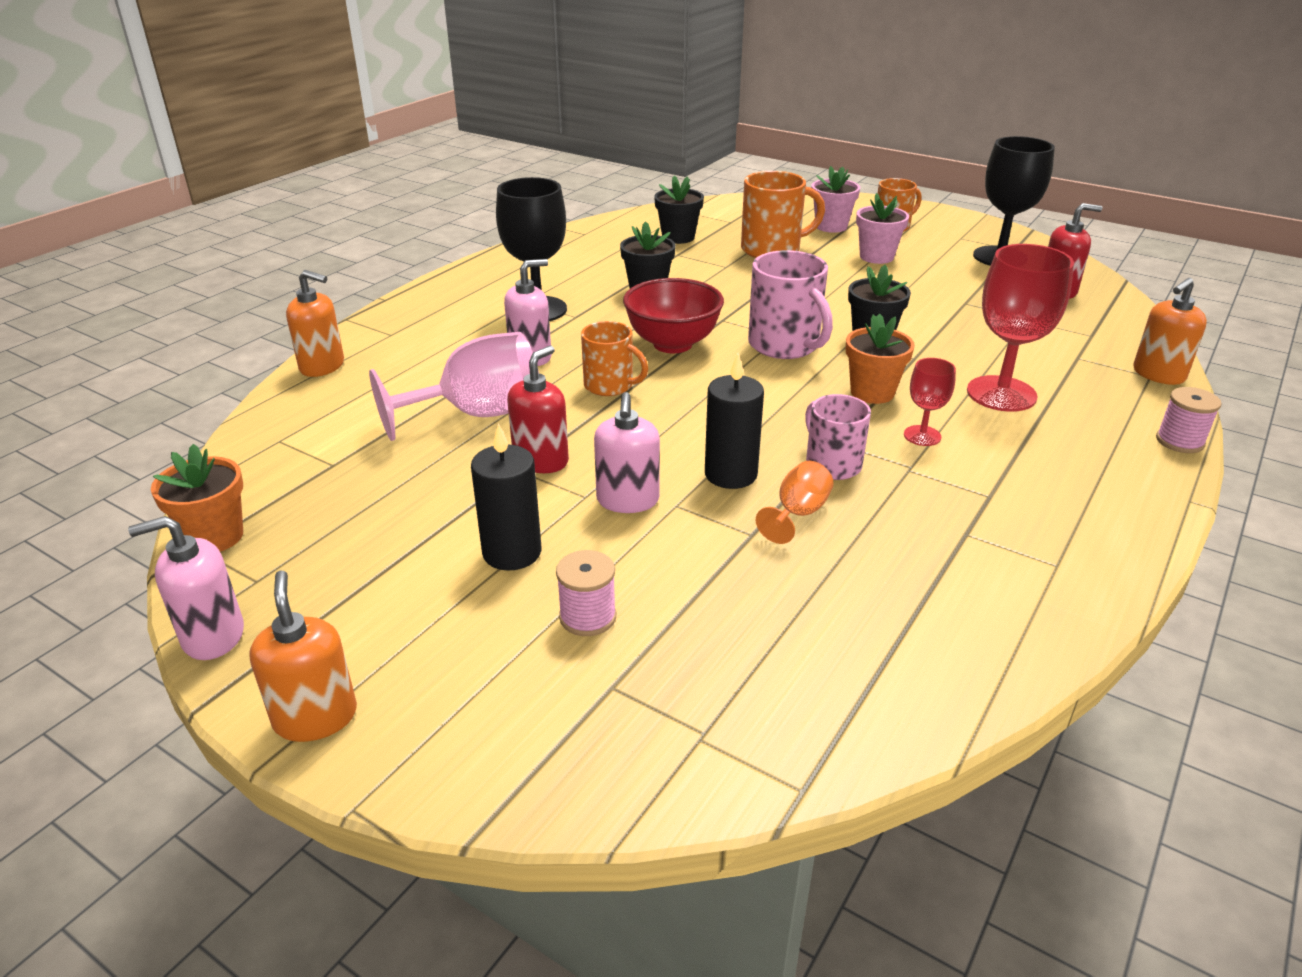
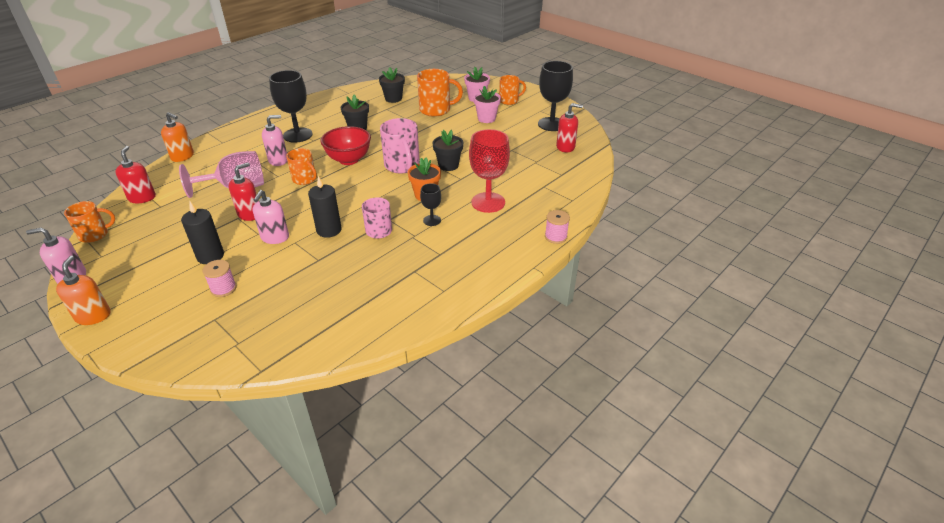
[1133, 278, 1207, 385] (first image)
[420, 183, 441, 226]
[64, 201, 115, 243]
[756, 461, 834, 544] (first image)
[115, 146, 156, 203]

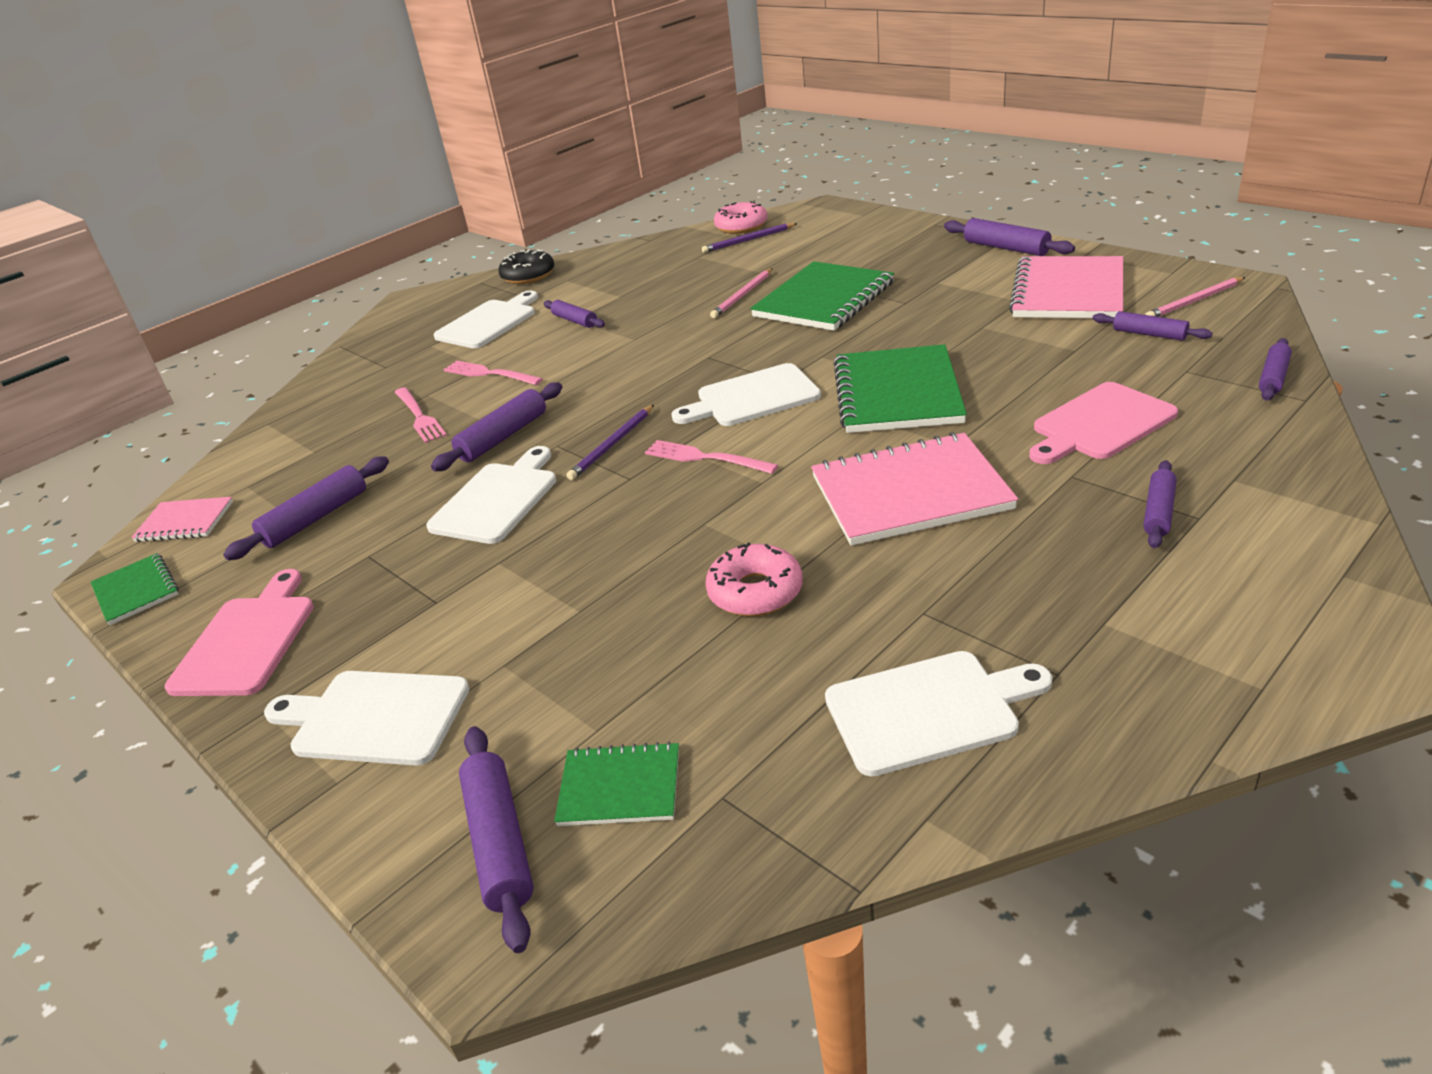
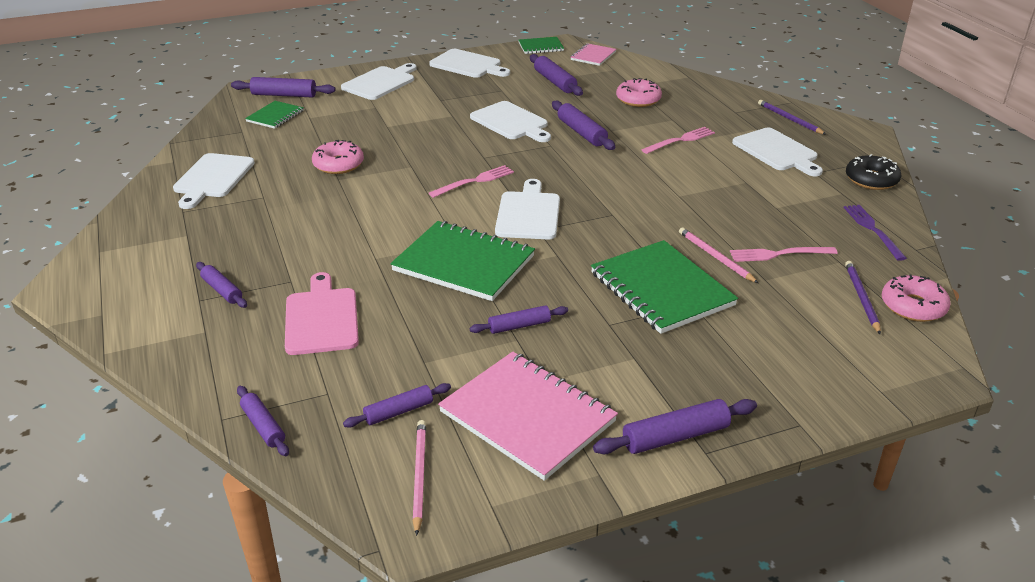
[470, 305, 568, 334]
[730, 247, 838, 262]
[758, 100, 826, 134]
[811, 432, 1018, 546] (first image)
[429, 49, 510, 78]
[616, 78, 662, 107]
[844, 205, 907, 261]

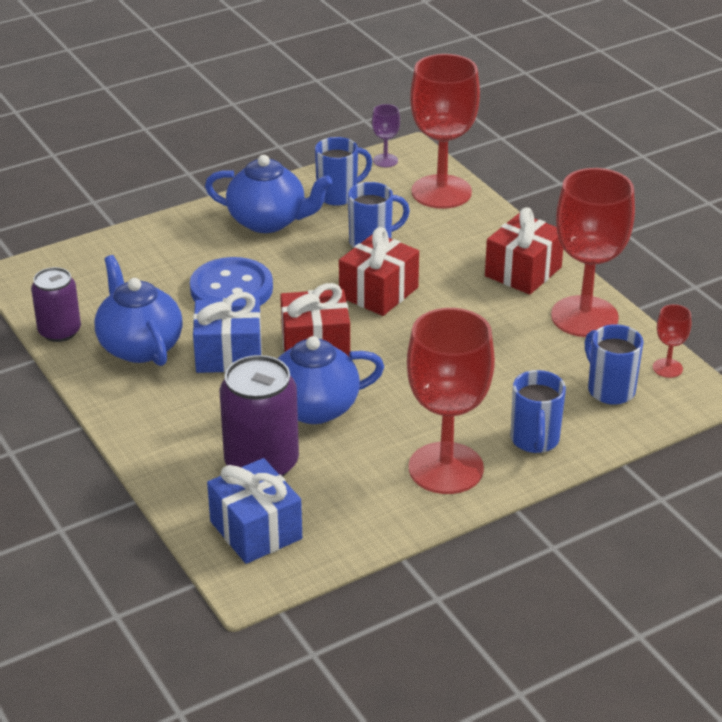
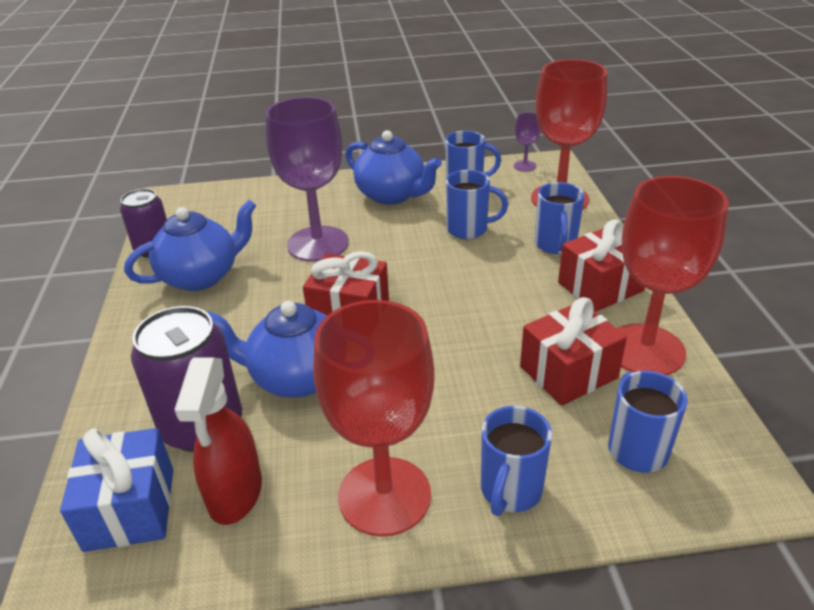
[520, 297, 627, 406]
[124, 200, 256, 291]
[265, 97, 349, 262]
[193, 292, 262, 373] (first image)
[653, 304, 691, 378] (first image)
[535, 182, 585, 254]
[174, 357, 262, 525]

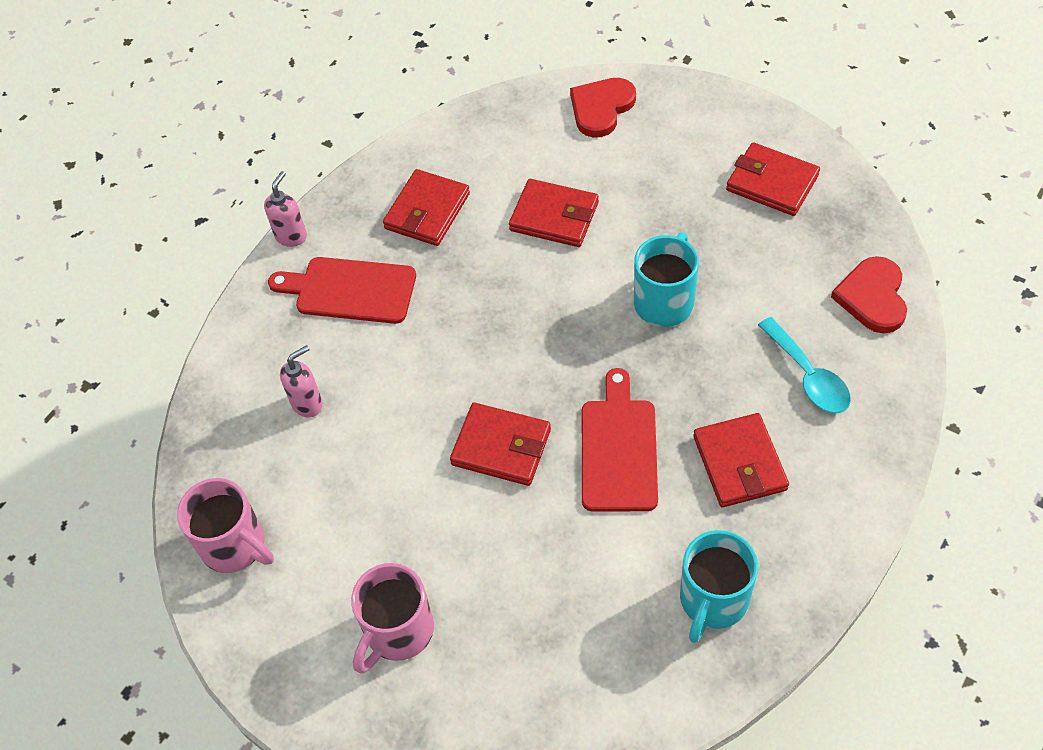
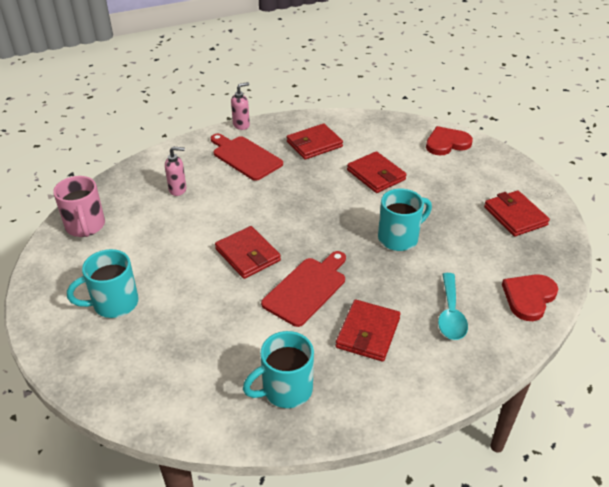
[67, 249, 139, 318]

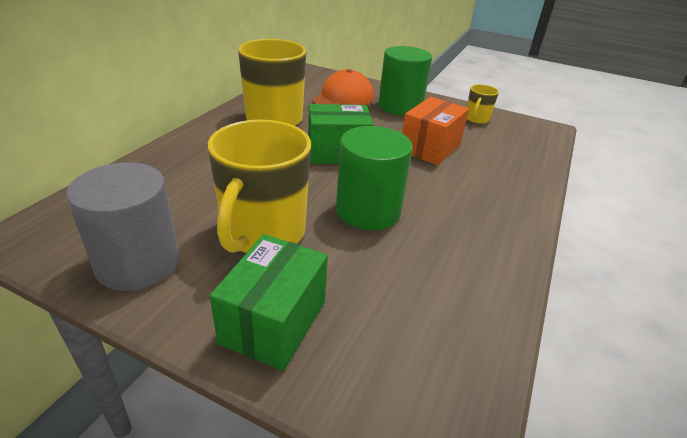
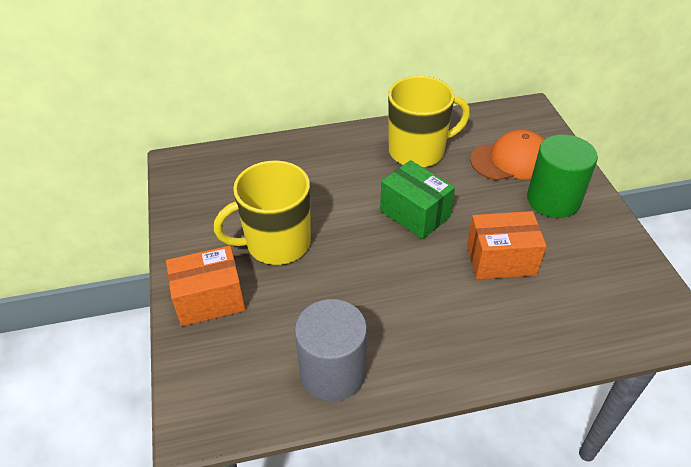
[467, 84, 499, 124] (first image)
[336, 126, 413, 230] (first image)
[295, 299, 367, 401]
[166, 246, 246, 326]

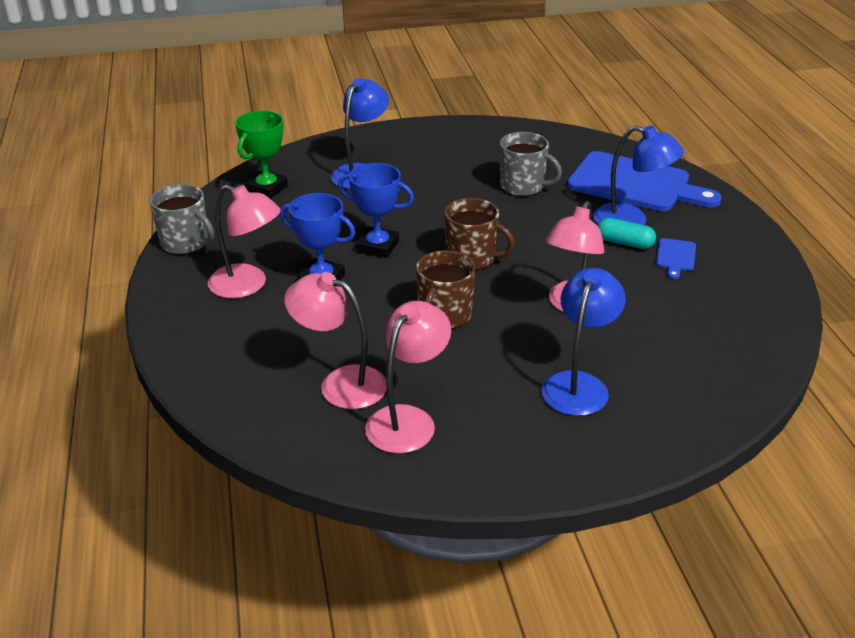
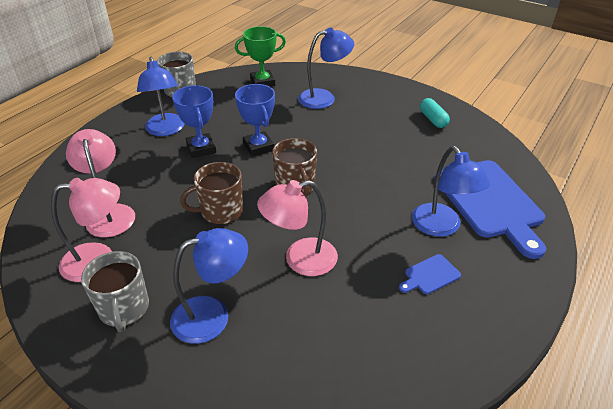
[81, 251, 149, 332]
[137, 57, 185, 136]
[420, 98, 450, 128]

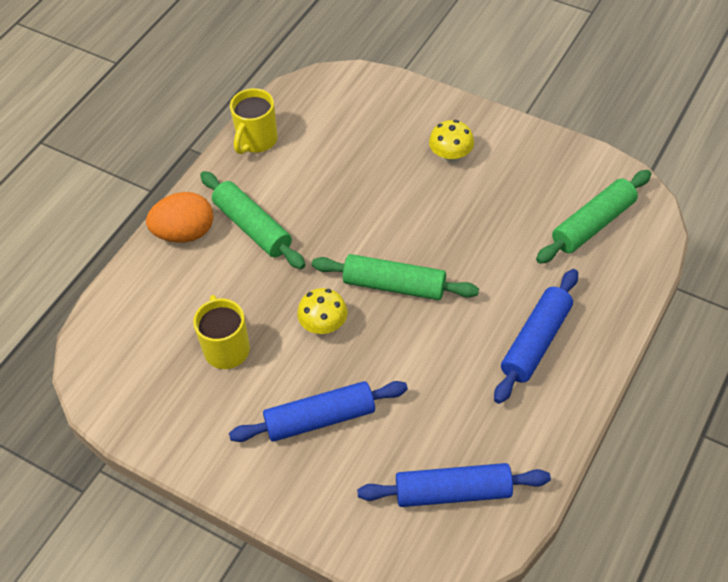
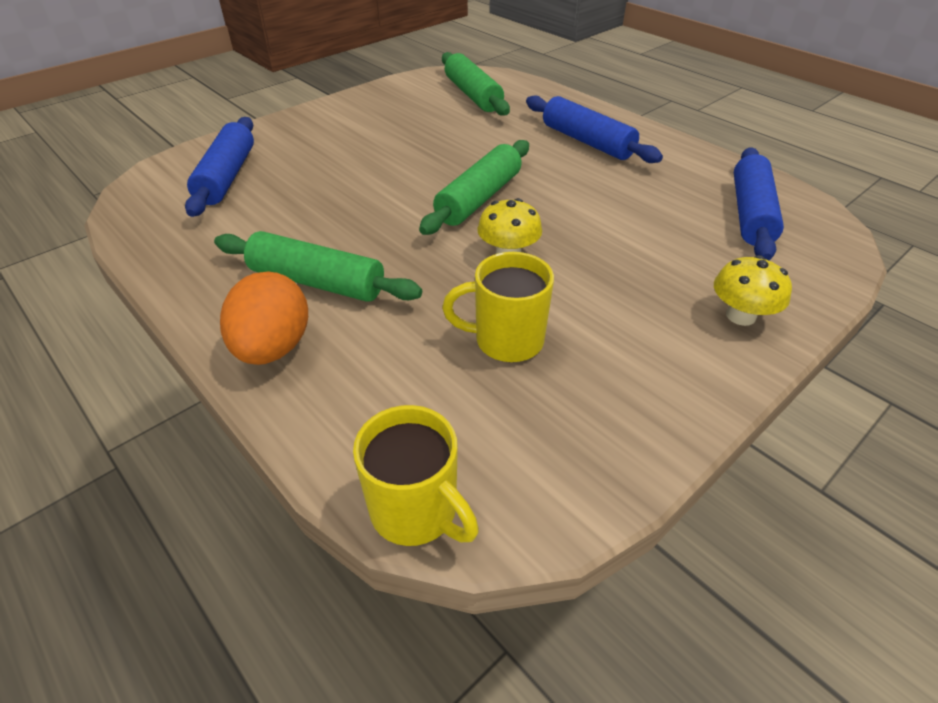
[353, 405, 479, 546]
[714, 255, 792, 326]
[214, 231, 422, 302]
[185, 117, 254, 217]

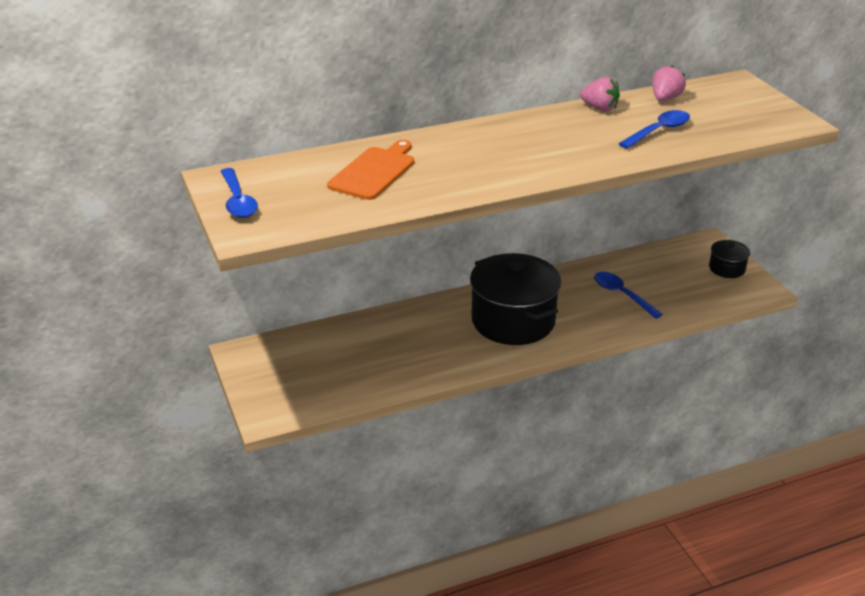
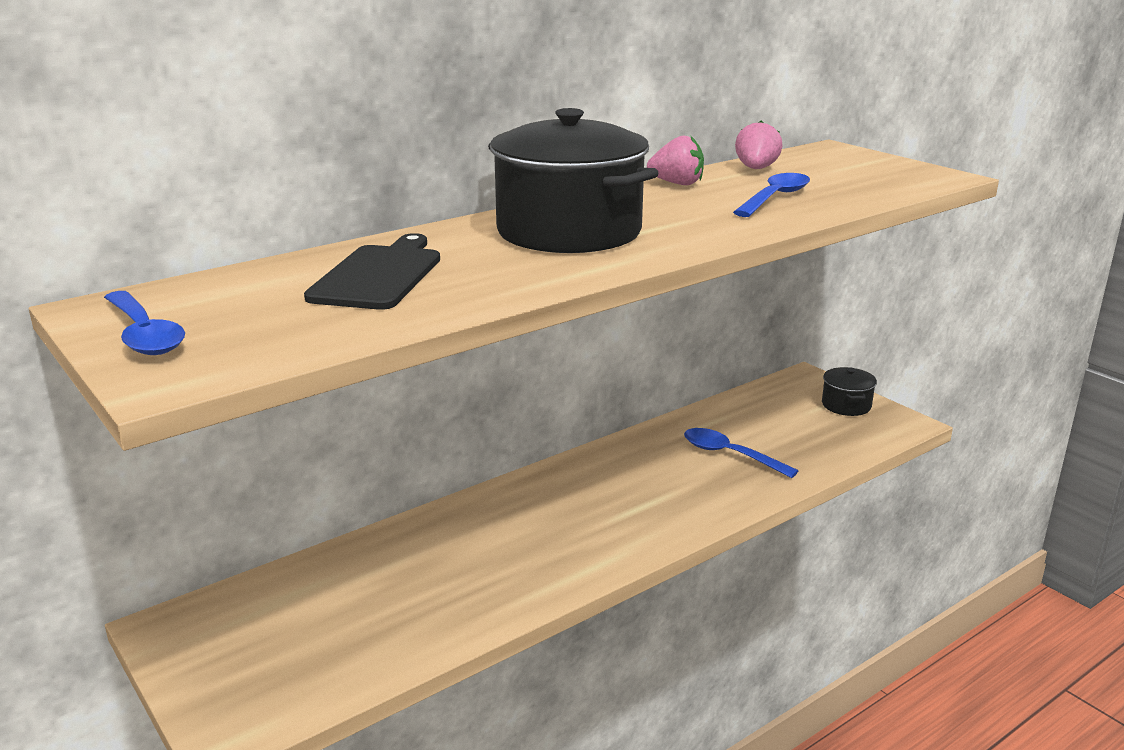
[304, 233, 440, 310]
[488, 108, 659, 253]

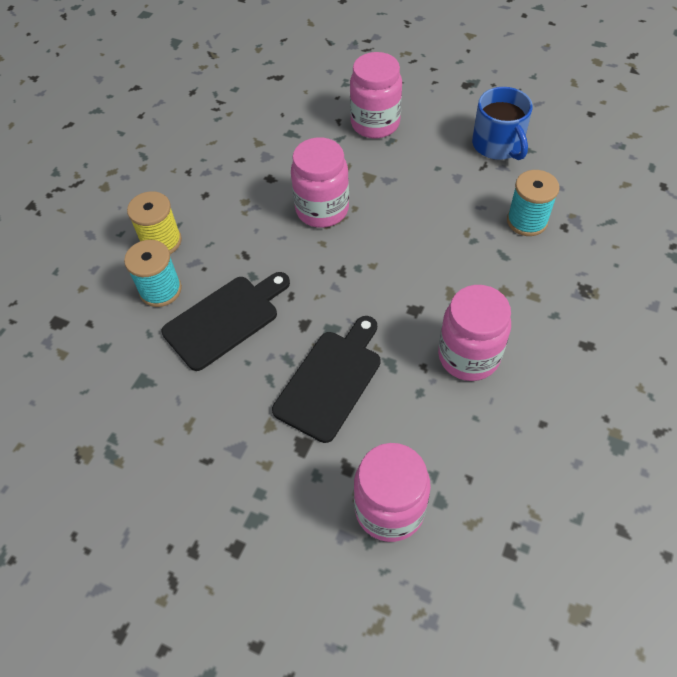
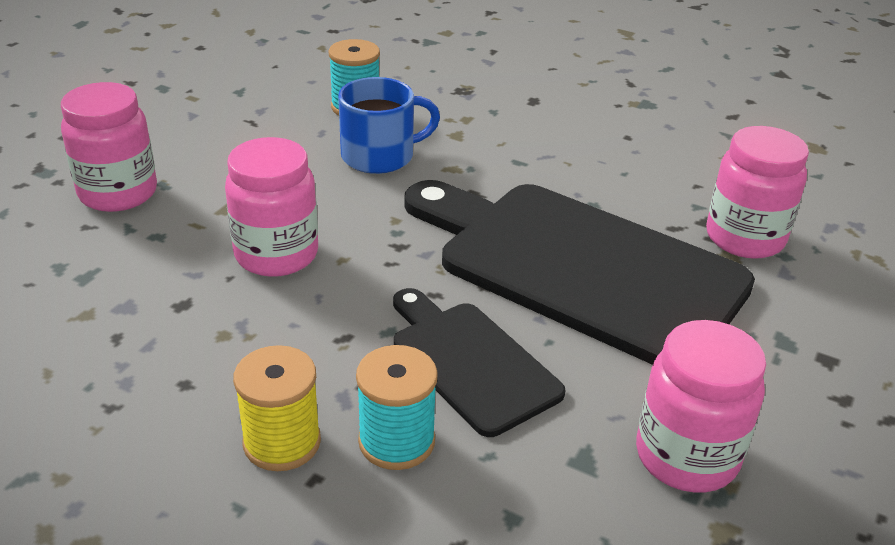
[338, 77, 440, 174]
[636, 320, 766, 493]
[404, 180, 755, 365]

